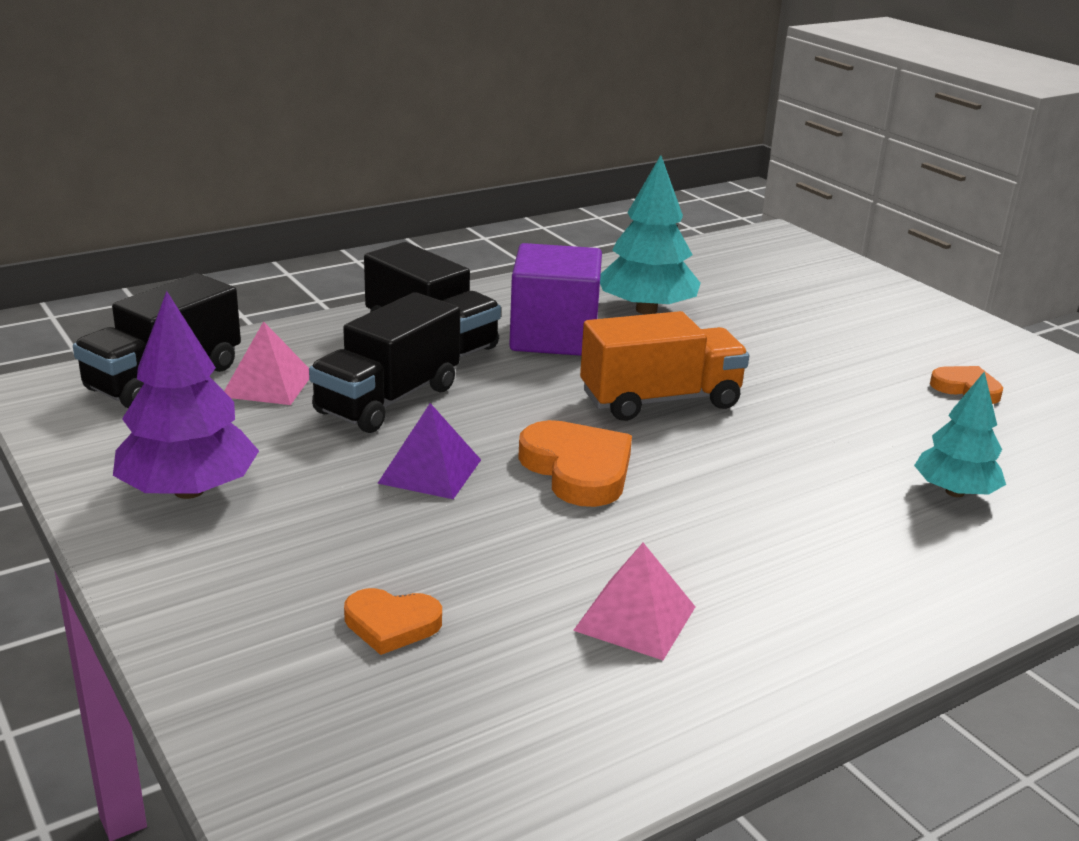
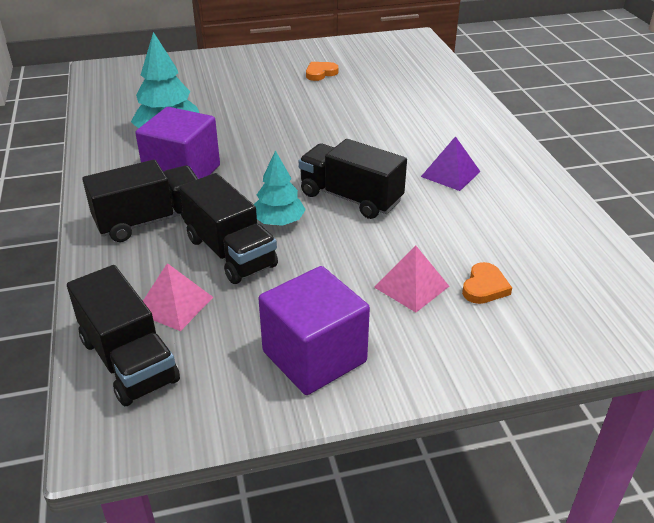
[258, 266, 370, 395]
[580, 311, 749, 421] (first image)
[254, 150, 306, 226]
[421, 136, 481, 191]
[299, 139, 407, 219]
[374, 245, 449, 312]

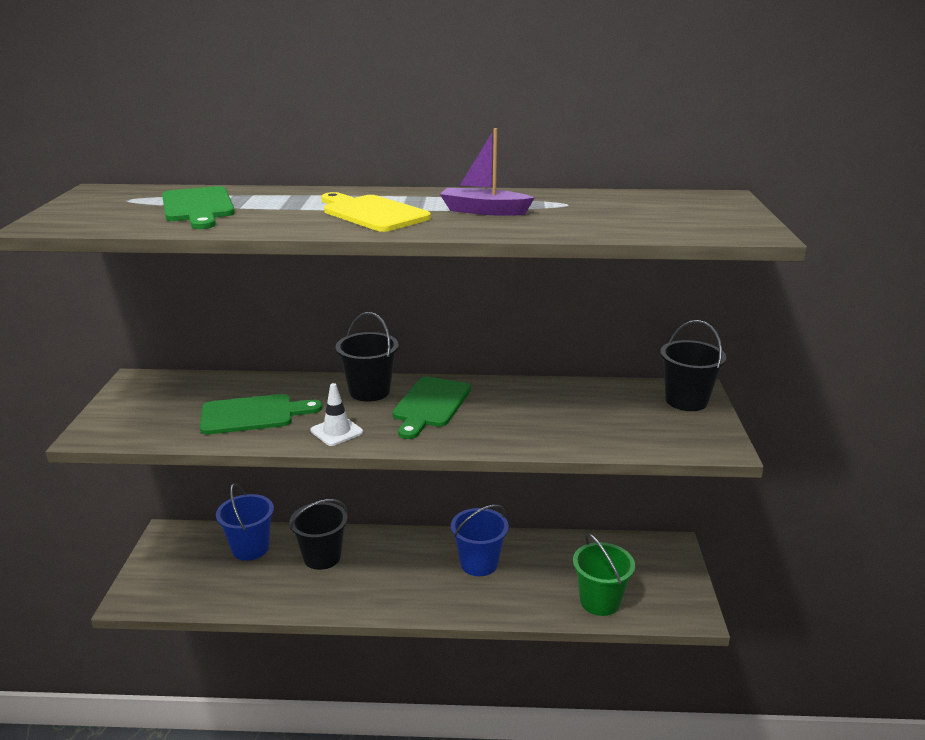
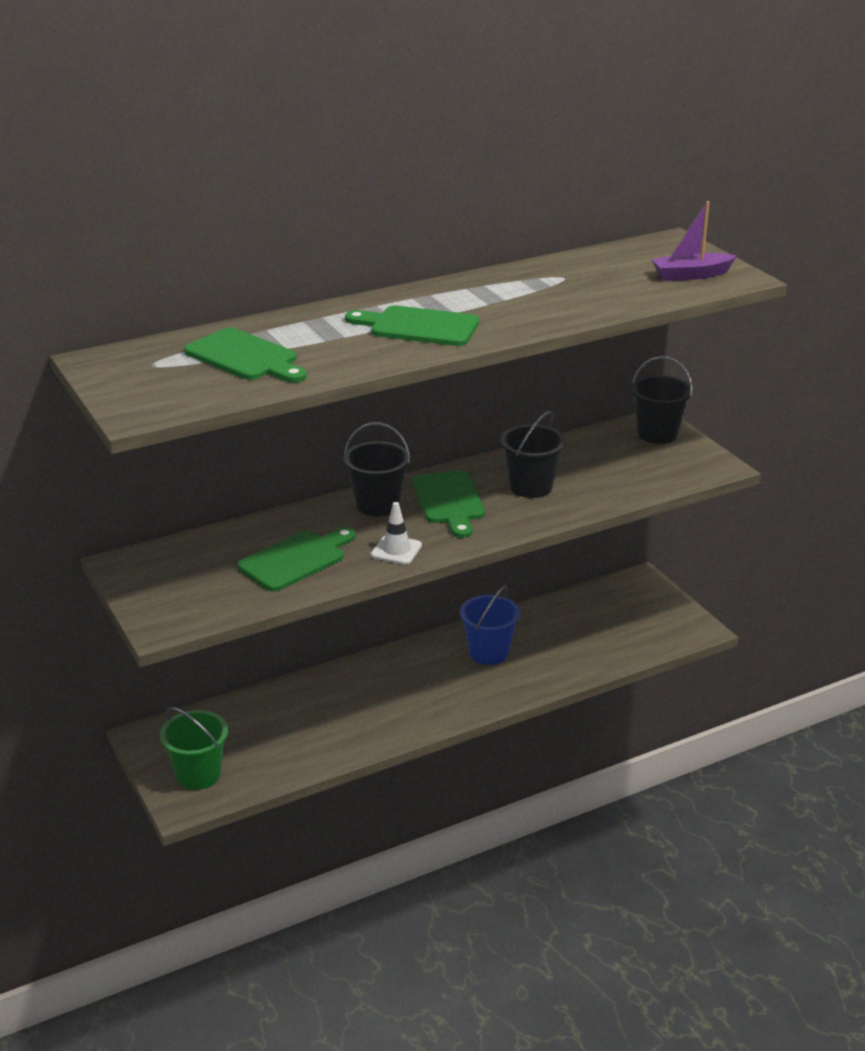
[652, 201, 737, 281]
[345, 305, 479, 346]
[216, 483, 274, 561] (first image)
[501, 411, 566, 498]
[160, 707, 228, 790]

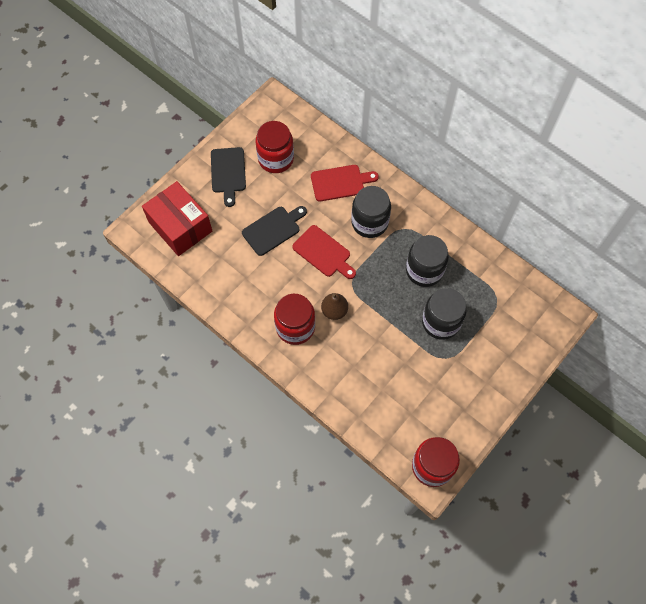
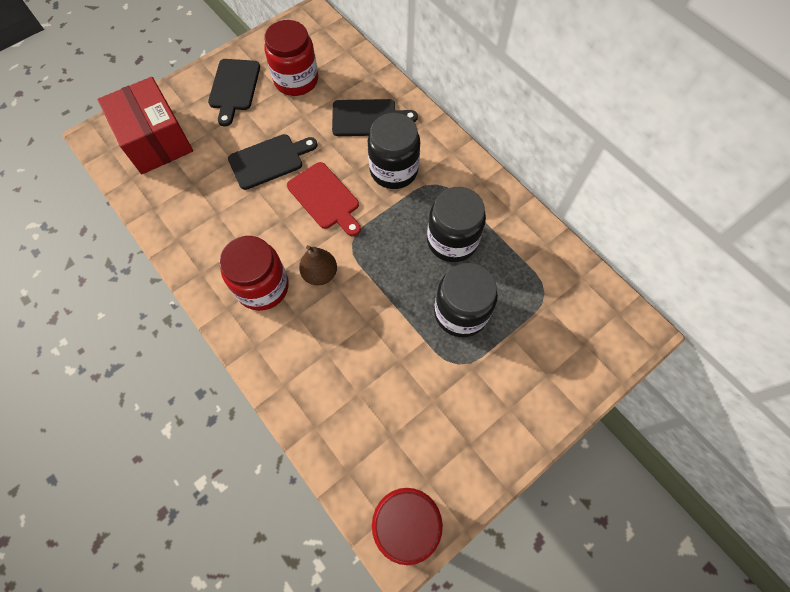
[332, 99, 418, 136]

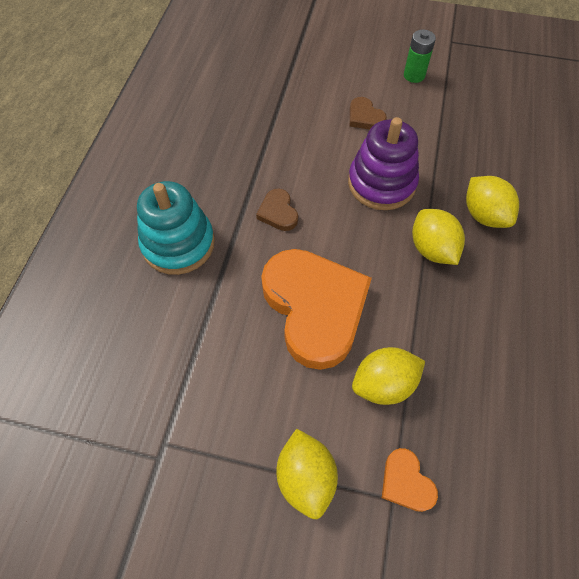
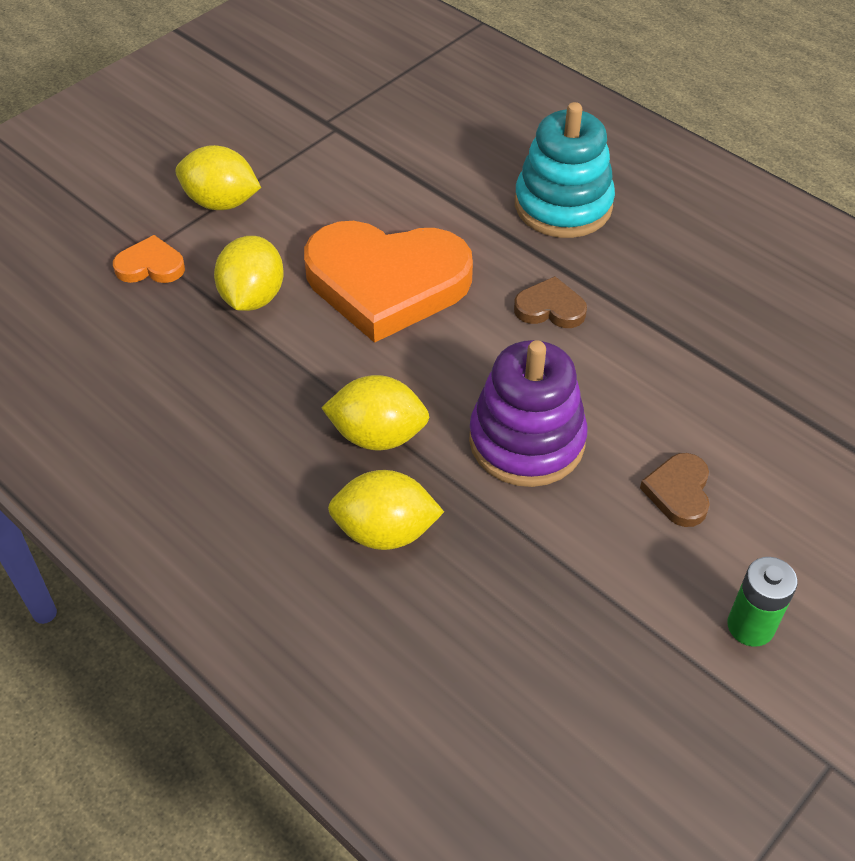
[640, 453, 710, 527]

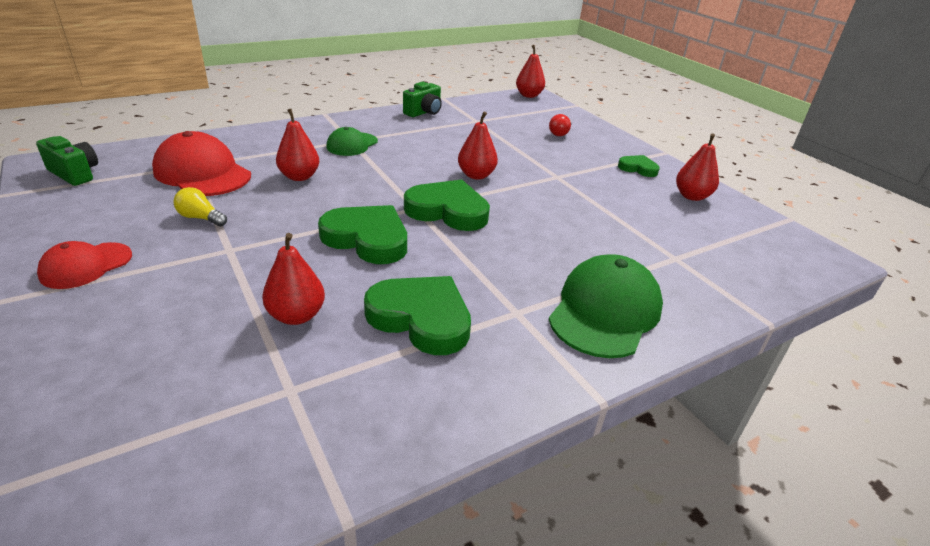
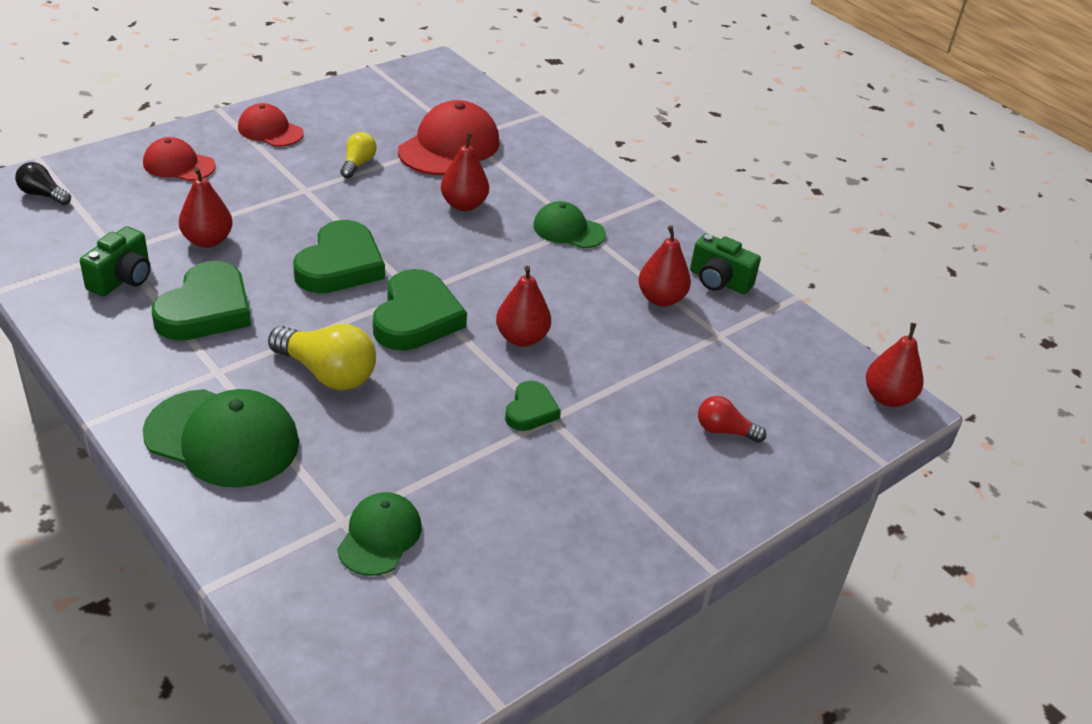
[638, 225, 691, 307]
[80, 226, 151, 296]
[505, 381, 561, 431]
[143, 137, 216, 181]
[15, 162, 71, 205]
[268, 324, 376, 390]
[337, 492, 421, 576]

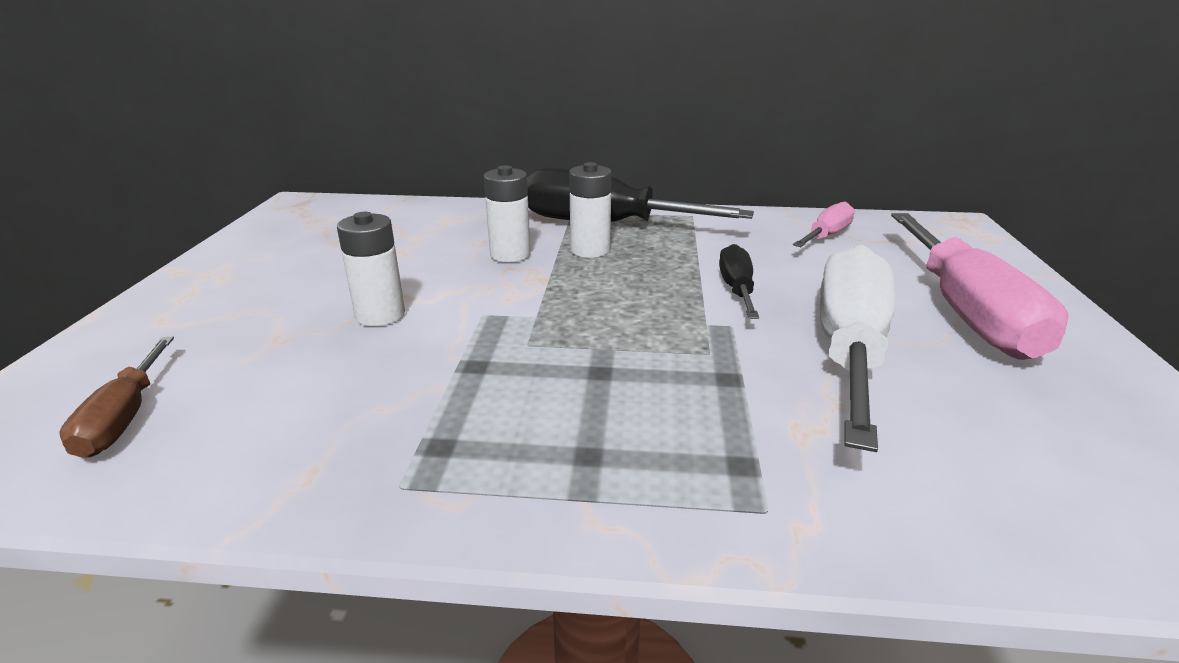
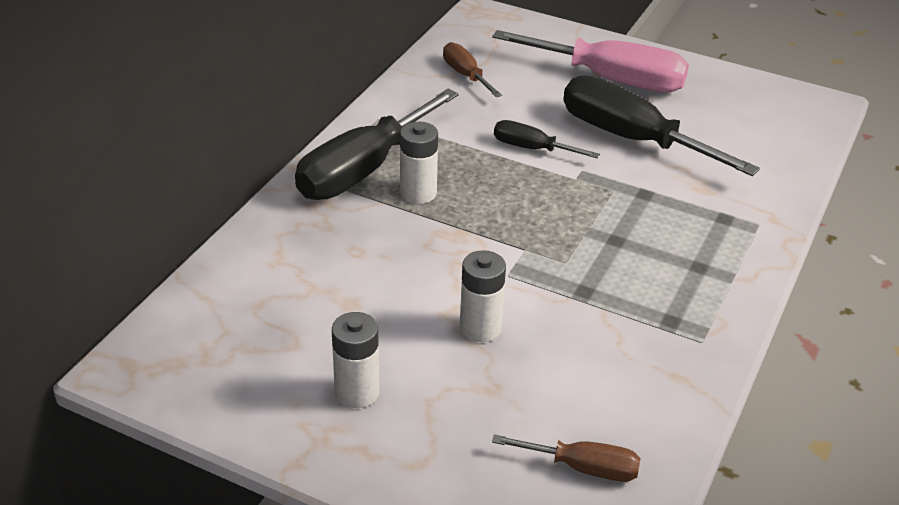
[332, 312, 379, 408]
[443, 42, 502, 97]
[563, 75, 760, 176]

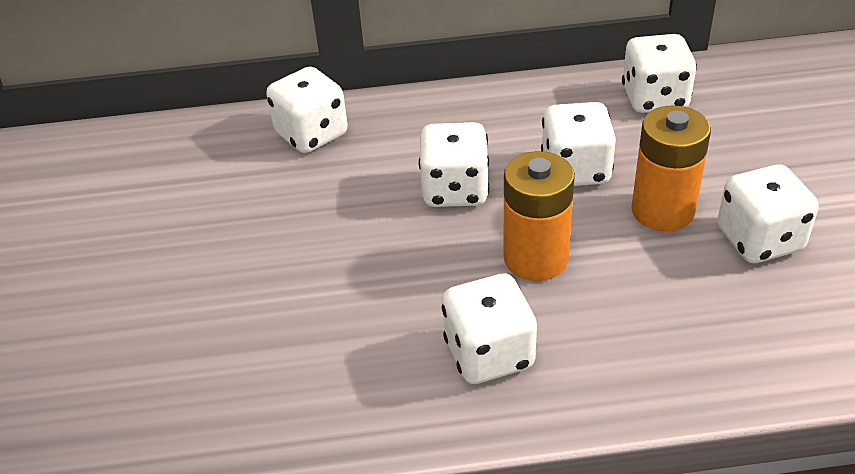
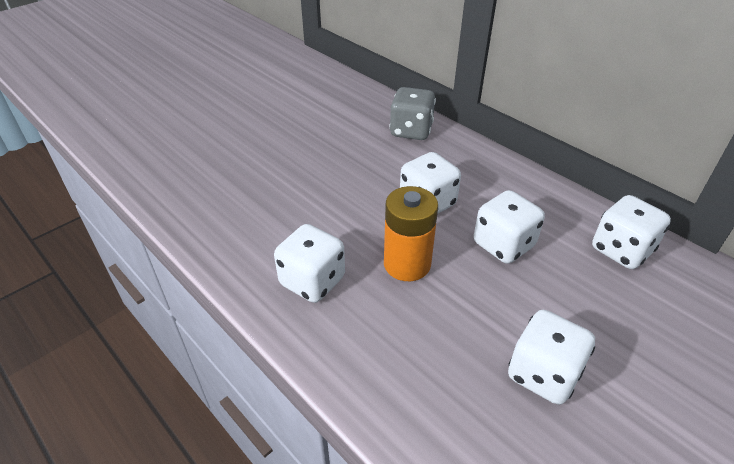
[389, 87, 436, 140]
[631, 105, 711, 231] (first image)

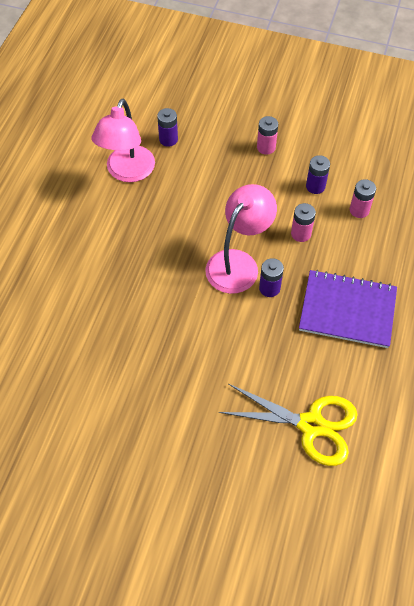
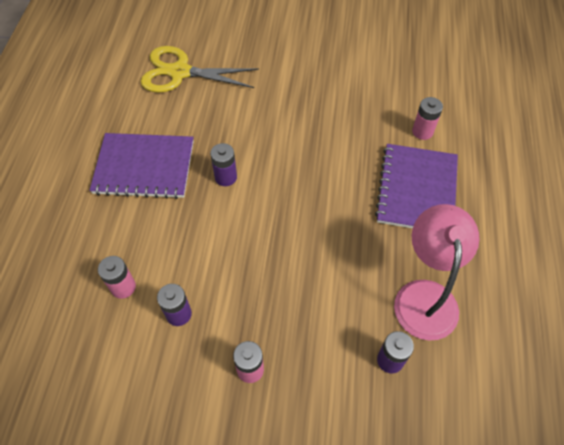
[205, 184, 277, 294] (first image)
[412, 97, 443, 140]
[375, 144, 458, 228]

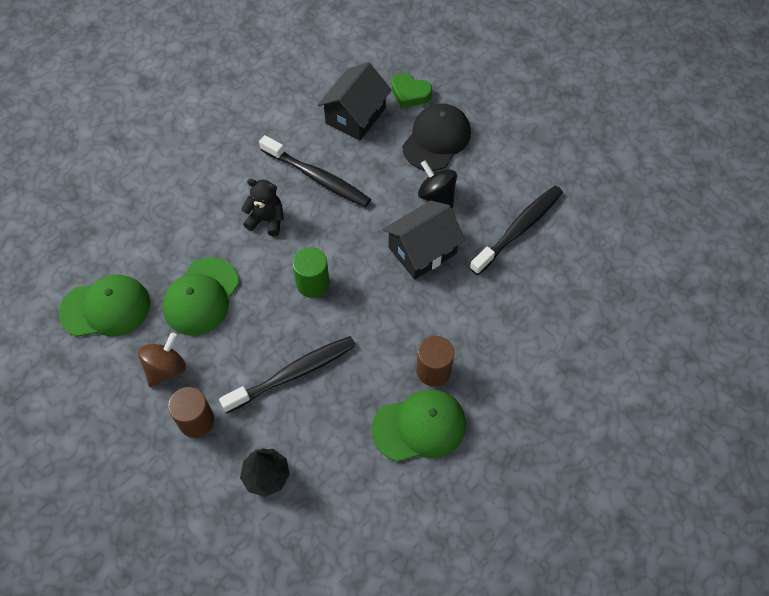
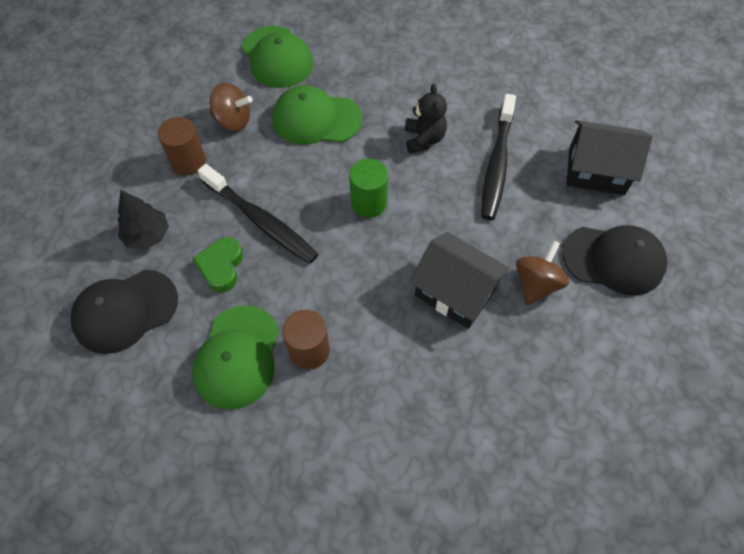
[193, 237, 243, 293]
[516, 240, 569, 305]
[470, 186, 563, 275] (first image)
[192, 305, 279, 410]
[70, 270, 178, 354]

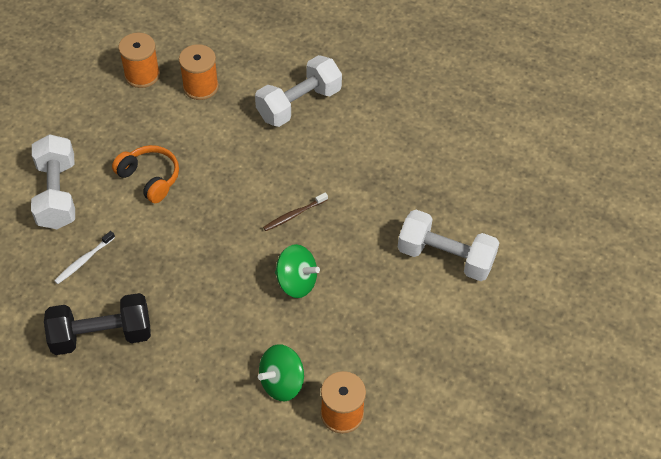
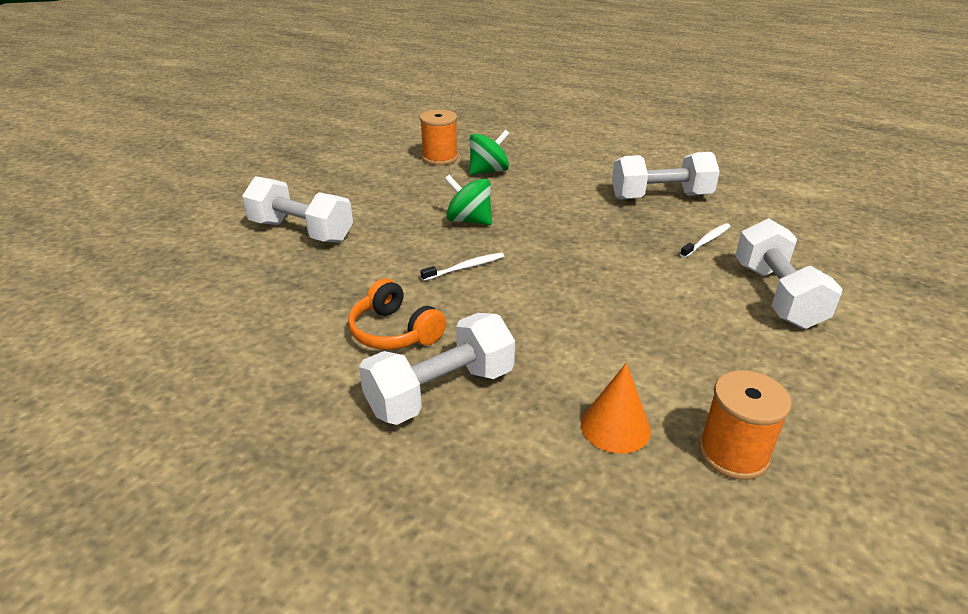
[581, 363, 651, 454]
[348, 279, 446, 350]
[420, 252, 504, 281]
[612, 152, 720, 200]

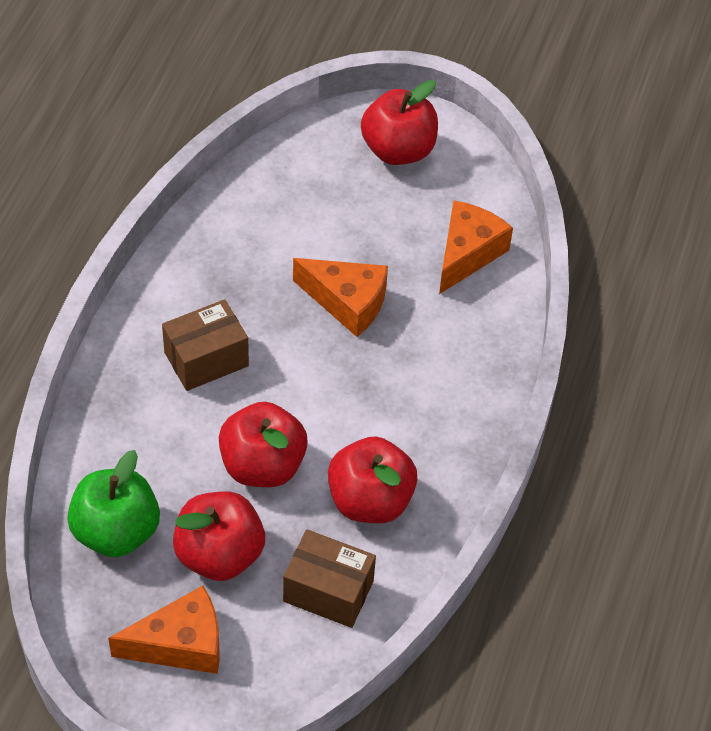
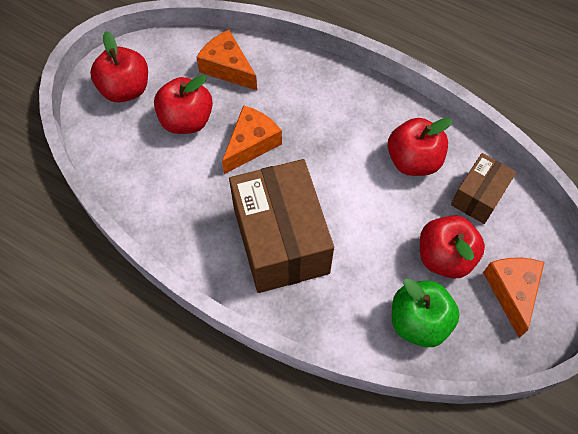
[229, 159, 334, 293]
[154, 75, 213, 134]

